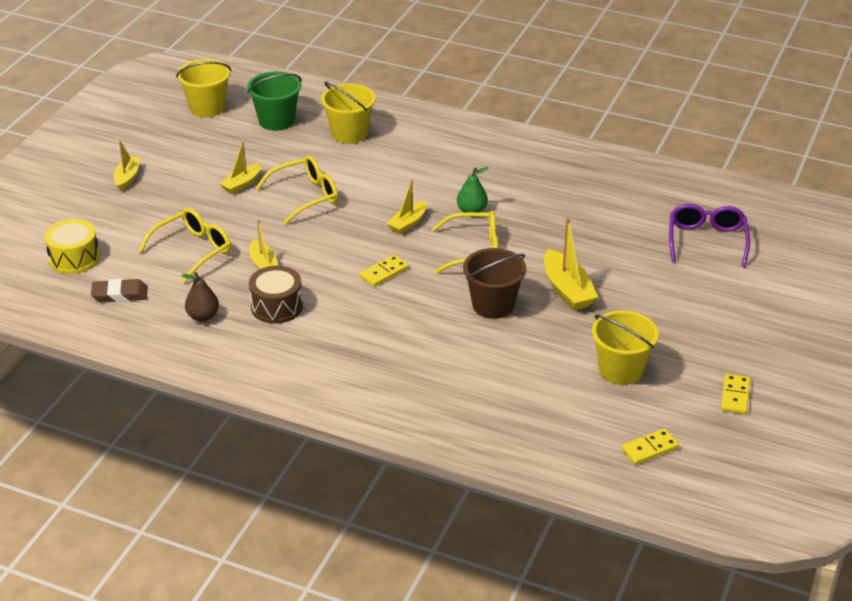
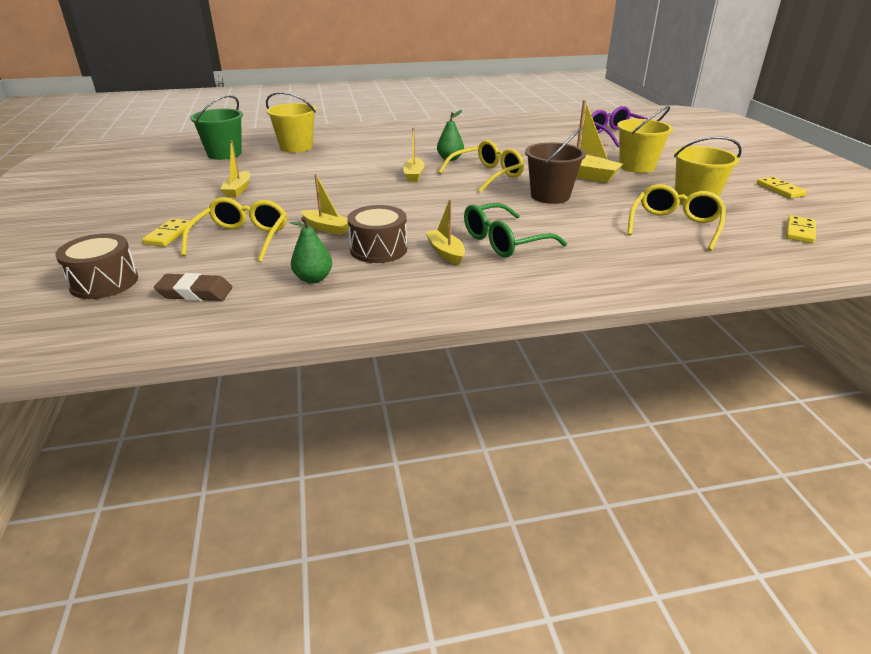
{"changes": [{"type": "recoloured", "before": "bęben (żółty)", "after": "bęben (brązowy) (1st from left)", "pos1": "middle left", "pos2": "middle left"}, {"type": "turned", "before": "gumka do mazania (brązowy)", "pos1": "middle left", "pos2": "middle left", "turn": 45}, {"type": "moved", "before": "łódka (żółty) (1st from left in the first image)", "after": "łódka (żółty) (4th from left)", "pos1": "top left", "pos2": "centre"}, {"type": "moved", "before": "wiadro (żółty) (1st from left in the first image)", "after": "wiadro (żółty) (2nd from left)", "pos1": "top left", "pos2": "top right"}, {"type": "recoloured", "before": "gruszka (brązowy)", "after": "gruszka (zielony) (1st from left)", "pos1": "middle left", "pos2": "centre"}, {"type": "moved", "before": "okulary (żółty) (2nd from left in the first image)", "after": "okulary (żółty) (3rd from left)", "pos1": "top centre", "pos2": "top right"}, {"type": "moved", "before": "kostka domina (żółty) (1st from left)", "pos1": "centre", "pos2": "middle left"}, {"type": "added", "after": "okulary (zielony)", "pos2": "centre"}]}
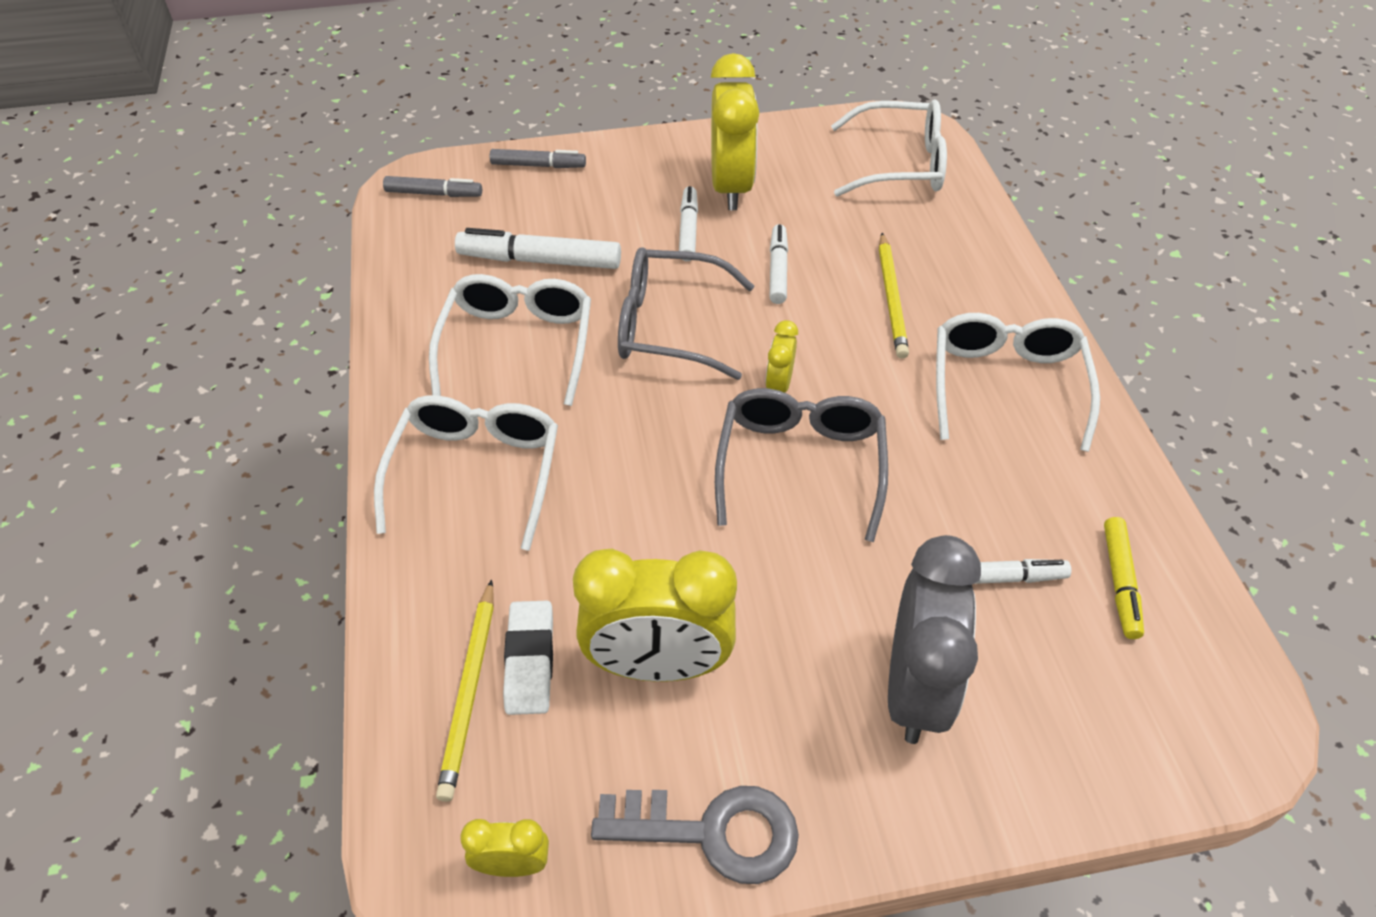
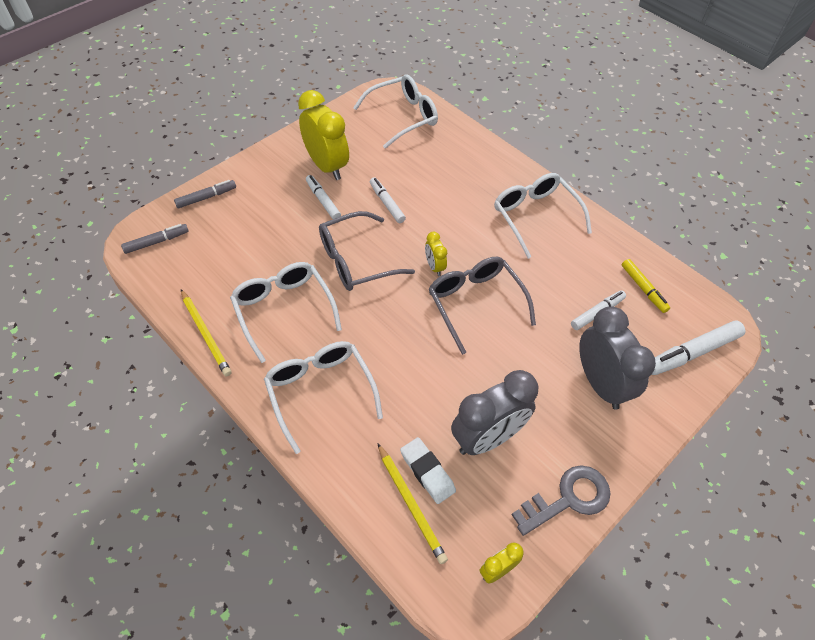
{"changes": [{"type": "moved", "before": "flamaster (biały) (1st from left in the first image)", "after": "flamaster (biały) (4th from left)", "pos1": "top centre", "pos2": "middle right"}, {"type": "recoloured", "before": "budzik (żółty) (2nd from left)", "after": "budzik (szary) (1st from left)", "pos1": "bottom centre", "pos2": "centre"}, {"type": "moved", "before": "ołówek (żółty) (2nd from left in the first image)", "after": "ołówek (żółty) (1st from left)", "pos1": "top centre", "pos2": "middle left"}]}
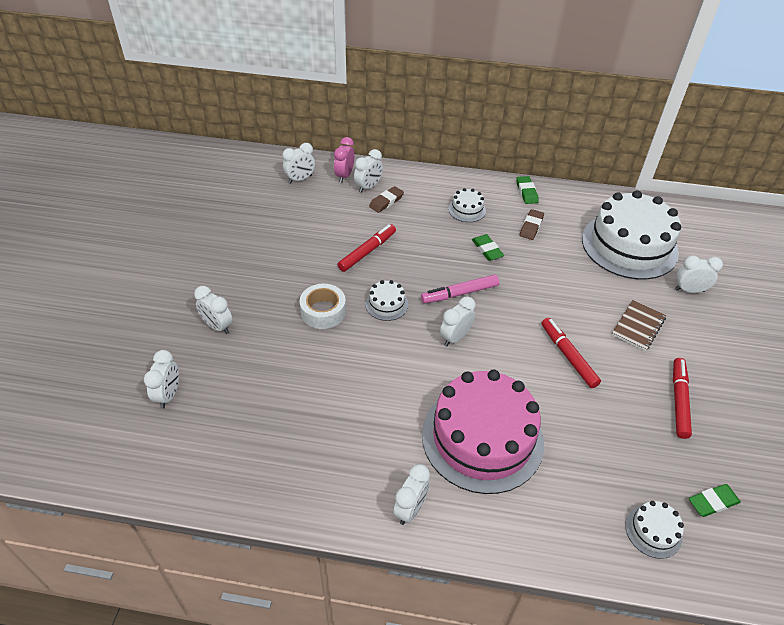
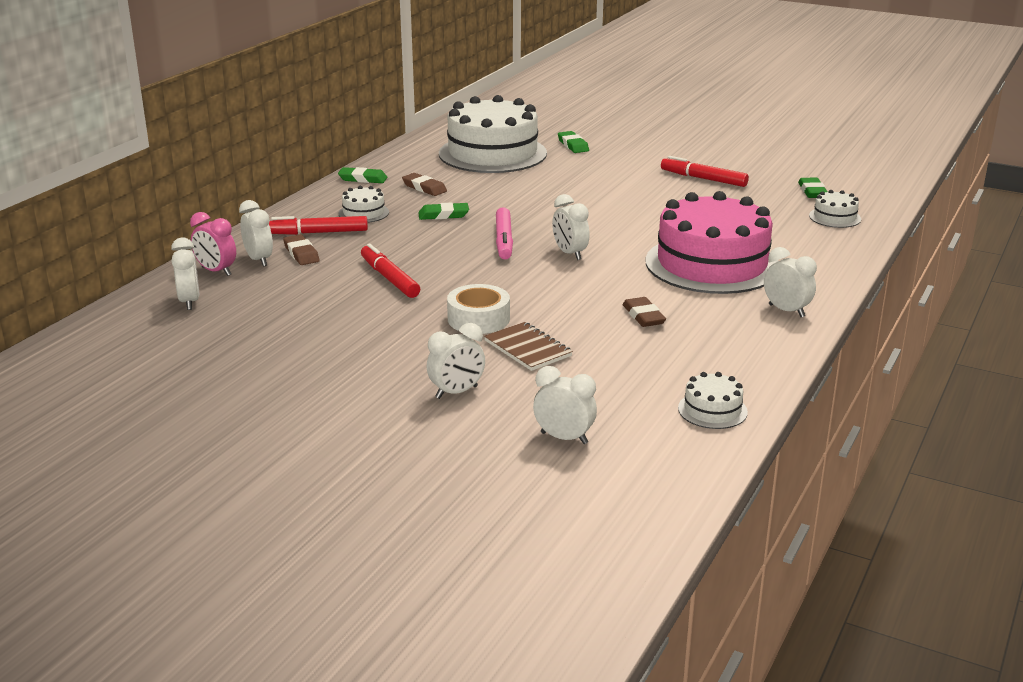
{"changes": [{"type": "moved", "before": "tort (biały) (1st from left in the first image)", "after": "tort (biały) (3rd from left)", "pos1": "centre", "pos2": "middle right"}, {"type": "moved", "before": "flamaster (czerwony) (2nd from left in the first image)", "after": "flamaster (czerwony) (1st from left)", "pos1": "middle right", "pos2": "top left"}, {"type": "moved", "before": "zeszyt (brązowy)", "pos1": "middle right", "pos2": "centre"}, {"type": "replaced", "before": "budzik (biały) (7th from left)", "after": "gumka do mazania (zielony) (3rd from left)", "pos1": "middle right", "pos2": "top centre"}, {"type": "added", "after": "gumka do mazania (brązowy) (3rd from left)", "pos2": "centre"}]}
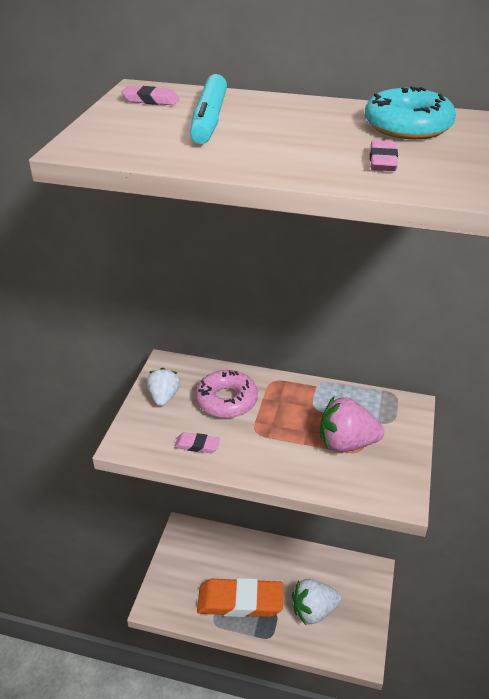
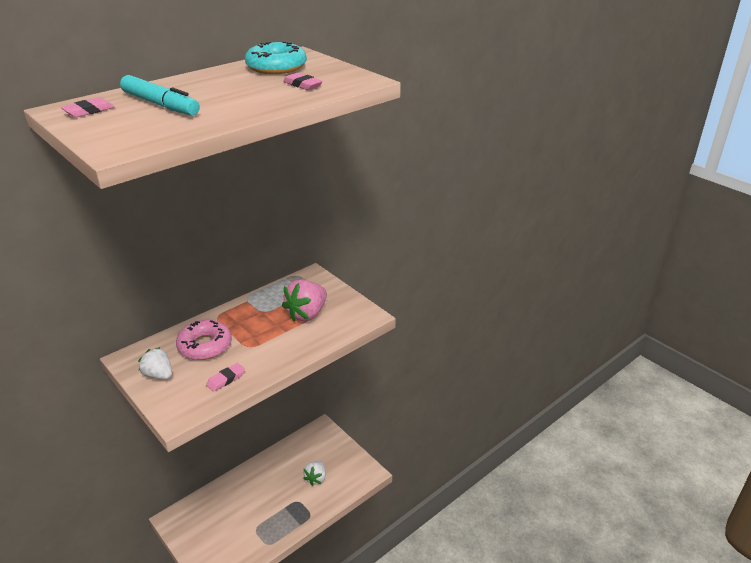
{"changes": [{"type": "removed", "before": "gumka do mazania (pomarańczowy)", "pos1": "bottom centre"}, {"type": "resized", "before": "truskawka (biały) (2nd from left)", "pos1": "bottom centre", "pos2": "bottom centre", "scale": 0.65}]}
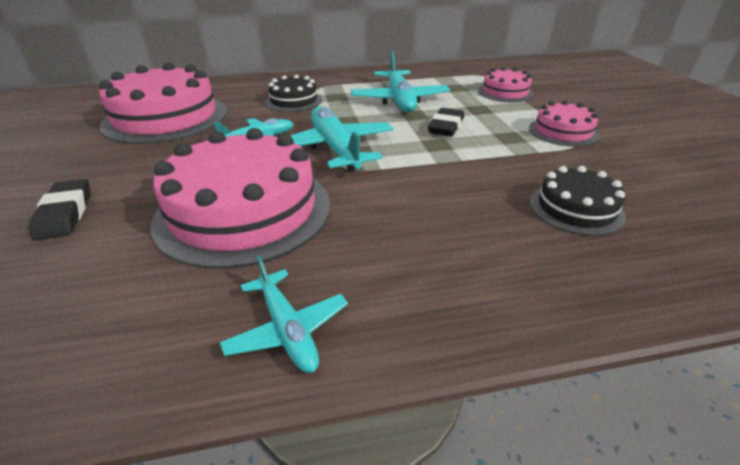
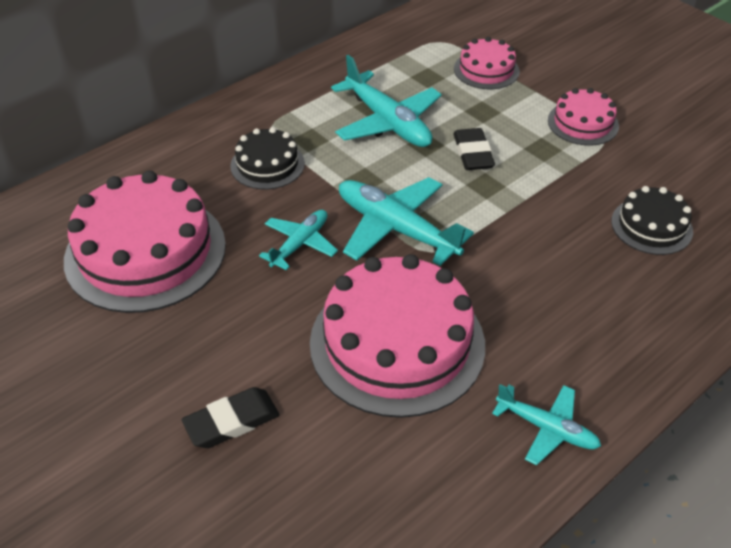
{"changes": [{"type": "turned", "before": "gumka do mazania (czarny) (1st from left)", "pos1": "middle left", "pos2": "bottom left", "turn": -75}]}
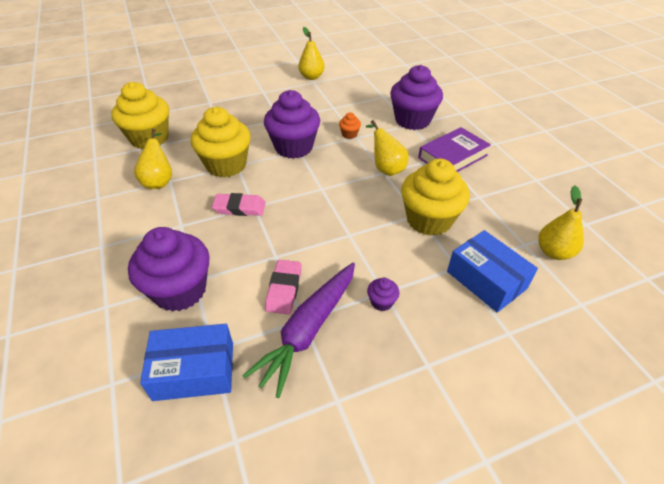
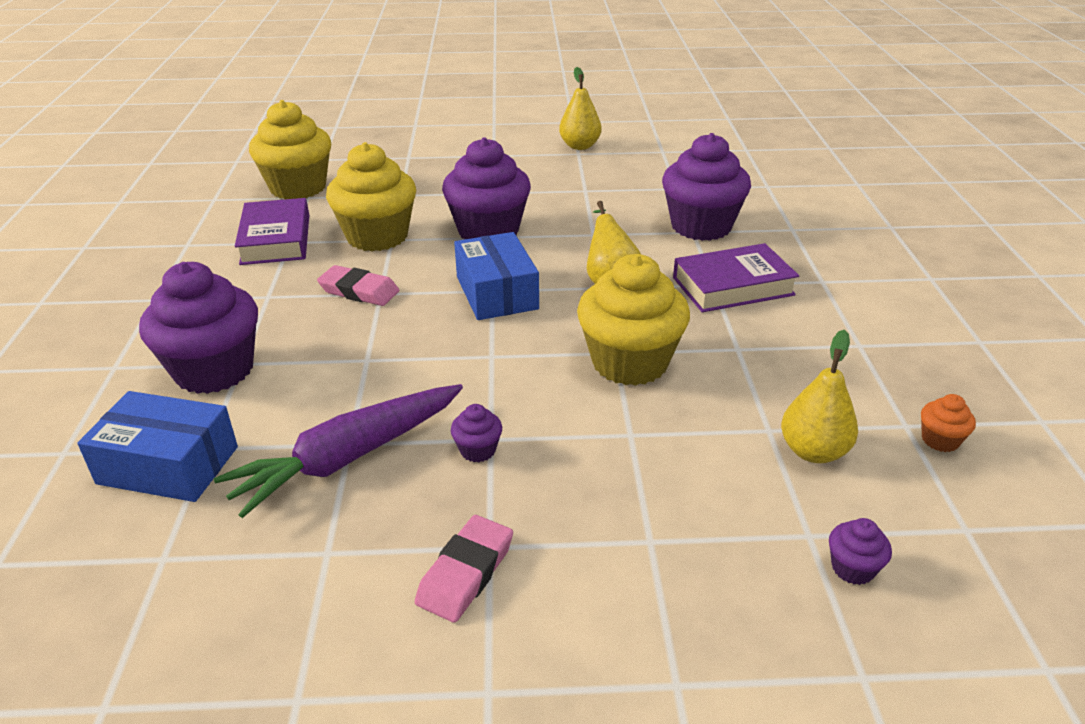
{"changes": [{"type": "replaced", "before": "gruszka (żółty) (1st from left)", "after": "książka (fioletowy) (1st from left)", "pos1": "top left", "pos2": "top left"}, {"type": "moved", "before": "gumka do mazania (różowy) (2nd from left)", "pos1": "centre", "pos2": "bottom centre"}, {"type": "moved", "before": "muffinka (pomarańczowy)", "pos1": "top centre", "pos2": "middle right"}, {"type": "moved", "before": "pudełko (niebieski) (2nd from left)", "pos1": "middle right", "pos2": "centre"}, {"type": "added", "after": "muffinka (fioletowy) (5th from left)", "pos2": "bottom right"}]}
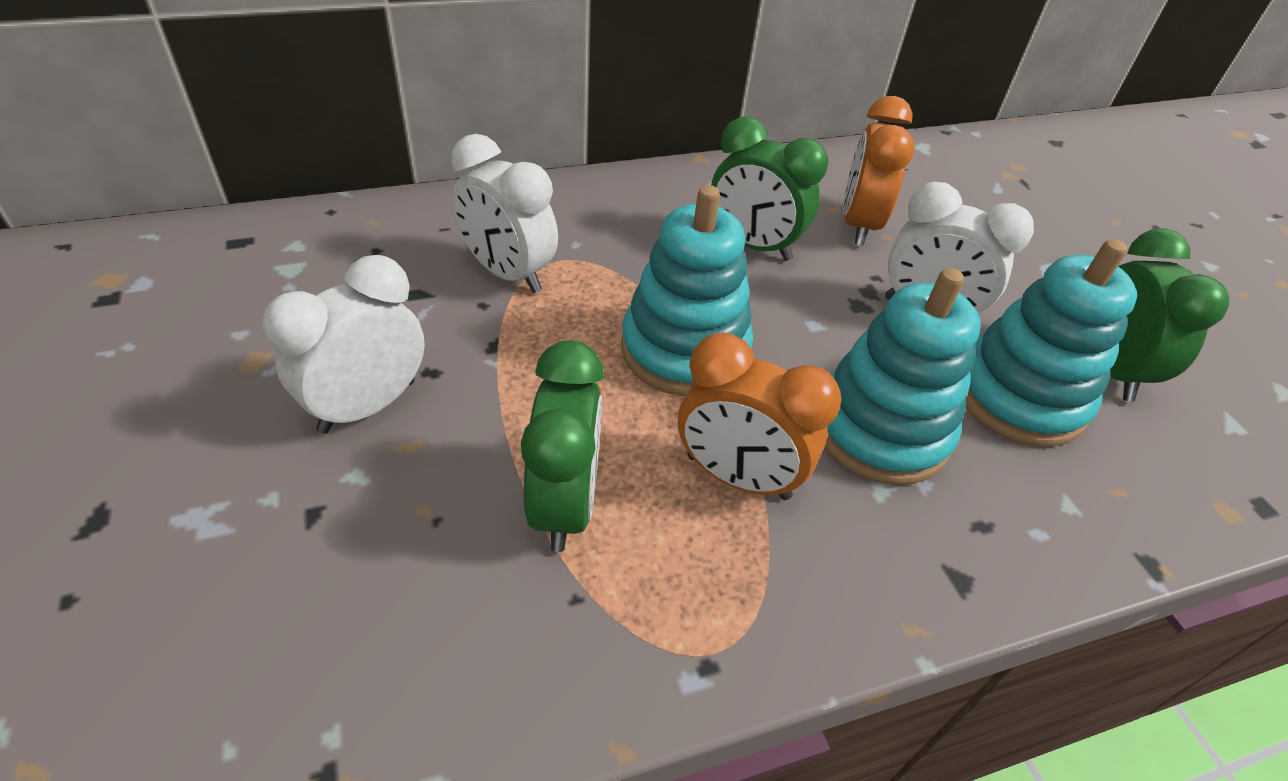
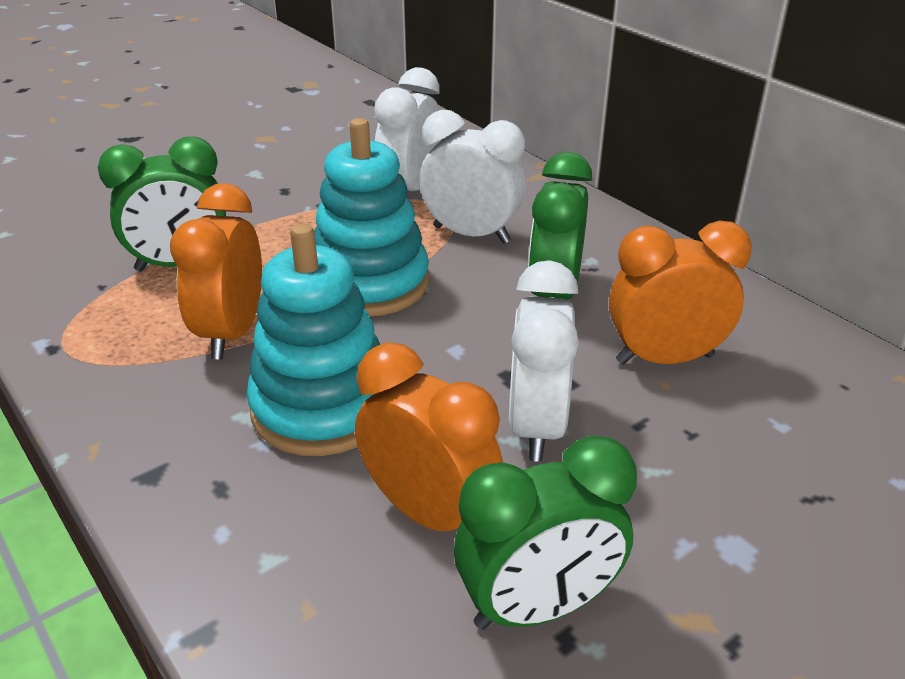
{"changes": [{"type": "moved", "before": "budzik (biały) (1st from left in the first image)", "after": "budzik (biały) (2nd from left)", "pos1": "middle left", "pos2": "top centre"}, {"type": "replaced", "before": "zabawka nakładanka (turkusowy) (3rd from left)", "after": "budzik (pomarańczowy) (2nd from left)", "pos1": "middle right", "pos2": "centre"}]}
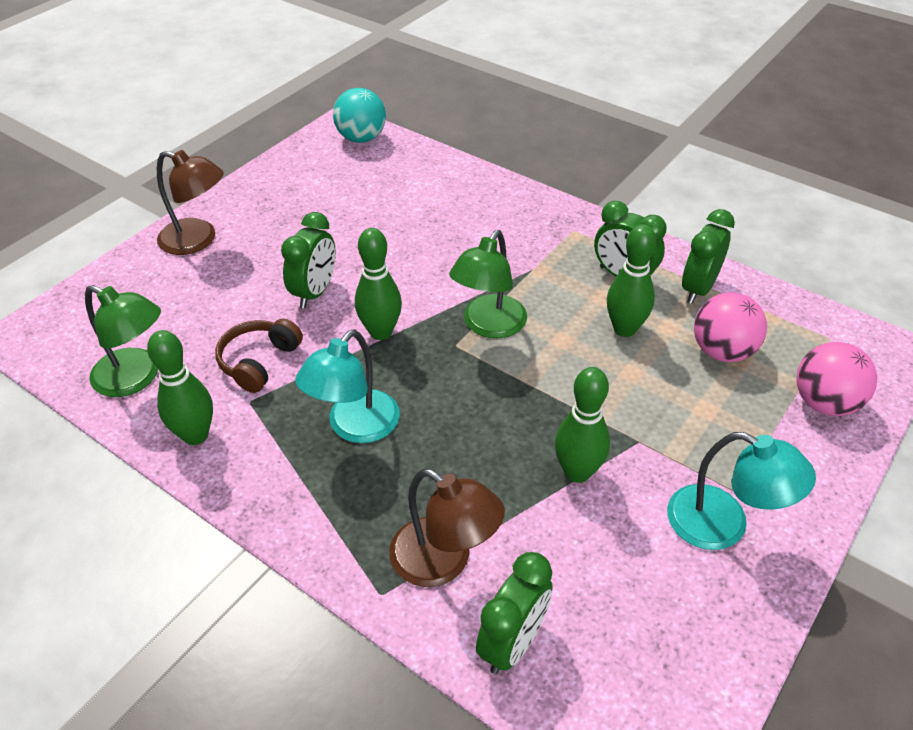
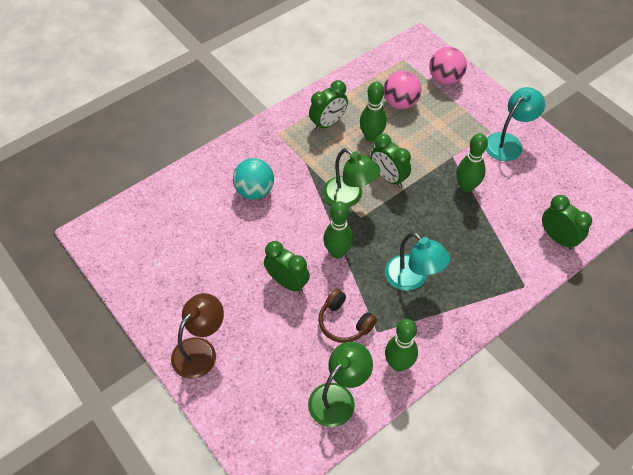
{"changes": [{"type": "moved", "before": "piłka (turkusowy)", "pos1": "top centre", "pos2": "centre"}, {"type": "removed", "before": "lampka (brązowy) (2nd from left)", "pos1": "bottom centre"}, {"type": "moved", "before": "budzik (zielony) (4th from left in the first image)", "after": "budzik (zielony) (3rd from left)", "pos1": "middle right", "pos2": "centre"}]}
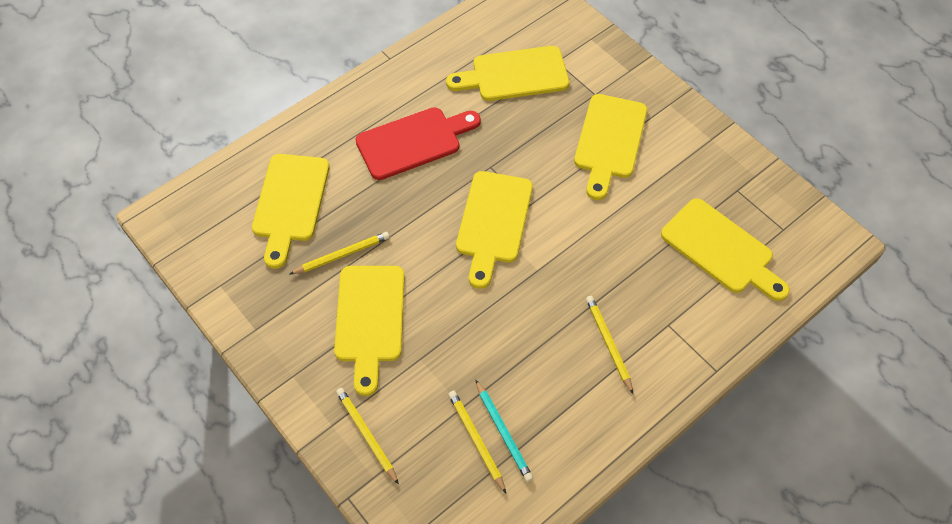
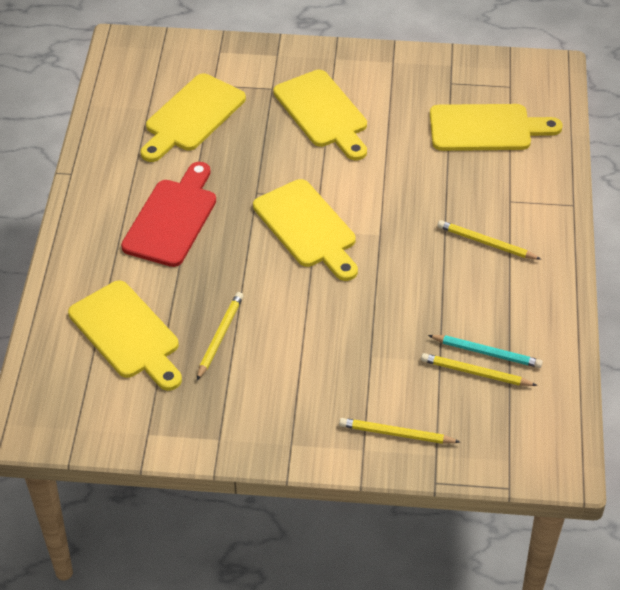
{"changes": [{"type": "removed", "before": "deska do krojenia (żółty) (2nd from left)", "pos1": "centre"}]}
